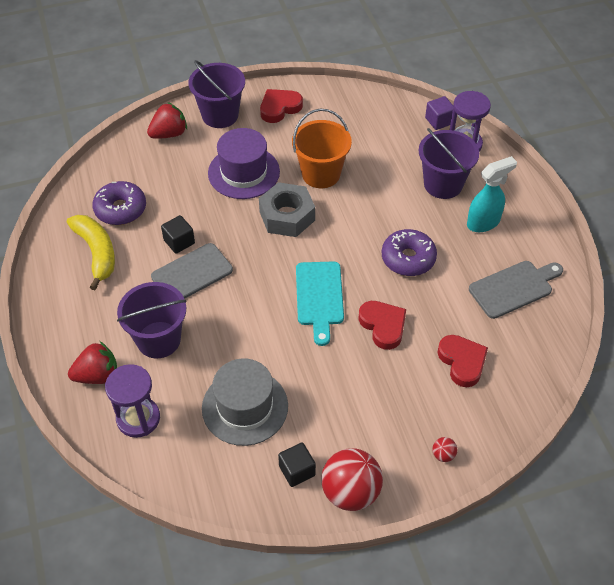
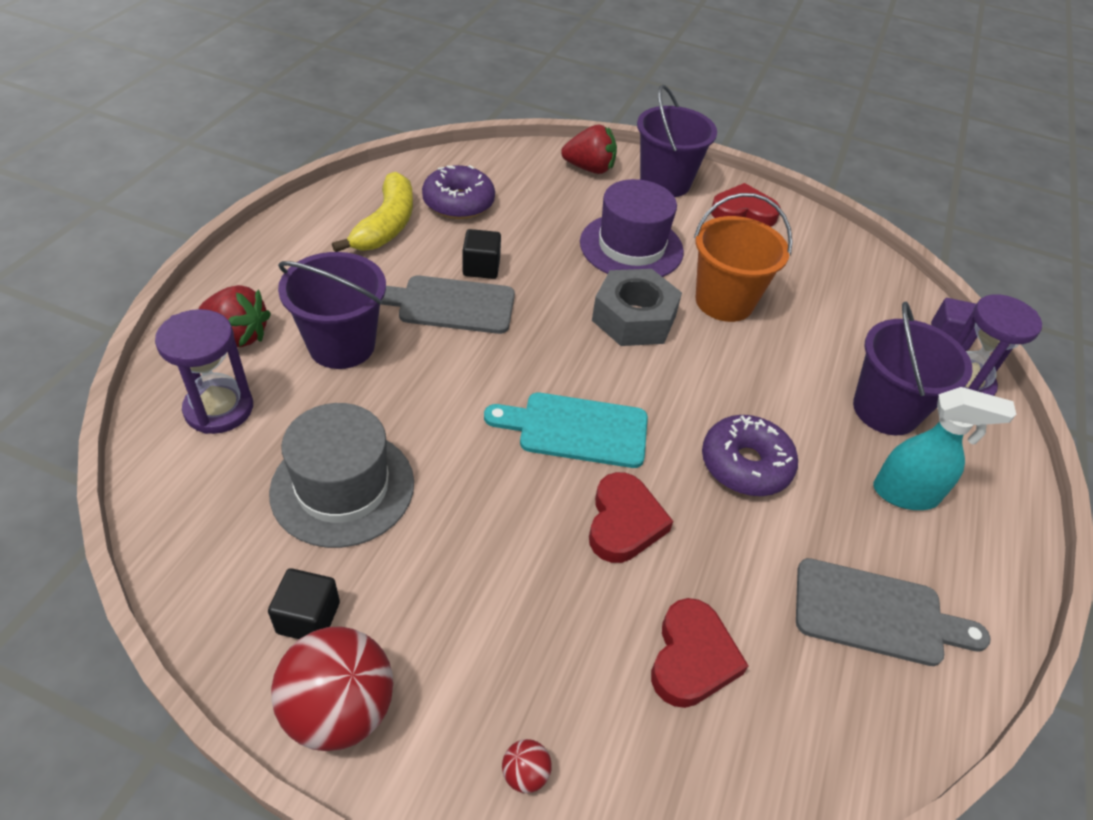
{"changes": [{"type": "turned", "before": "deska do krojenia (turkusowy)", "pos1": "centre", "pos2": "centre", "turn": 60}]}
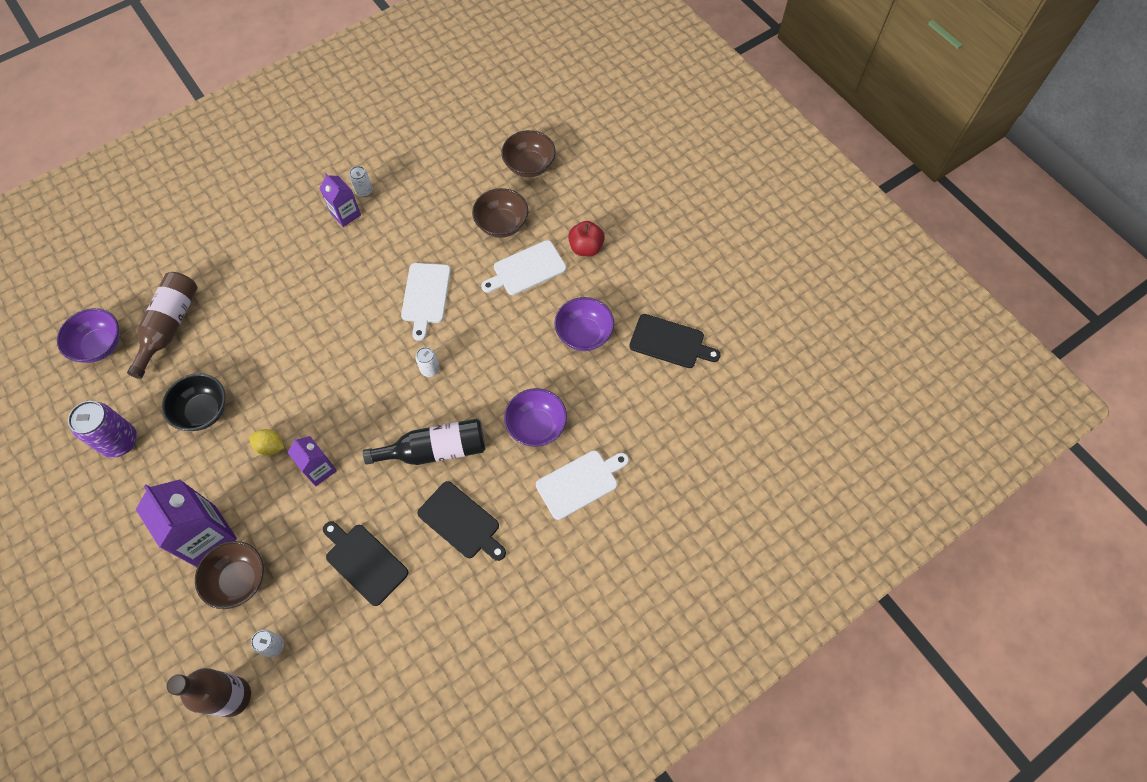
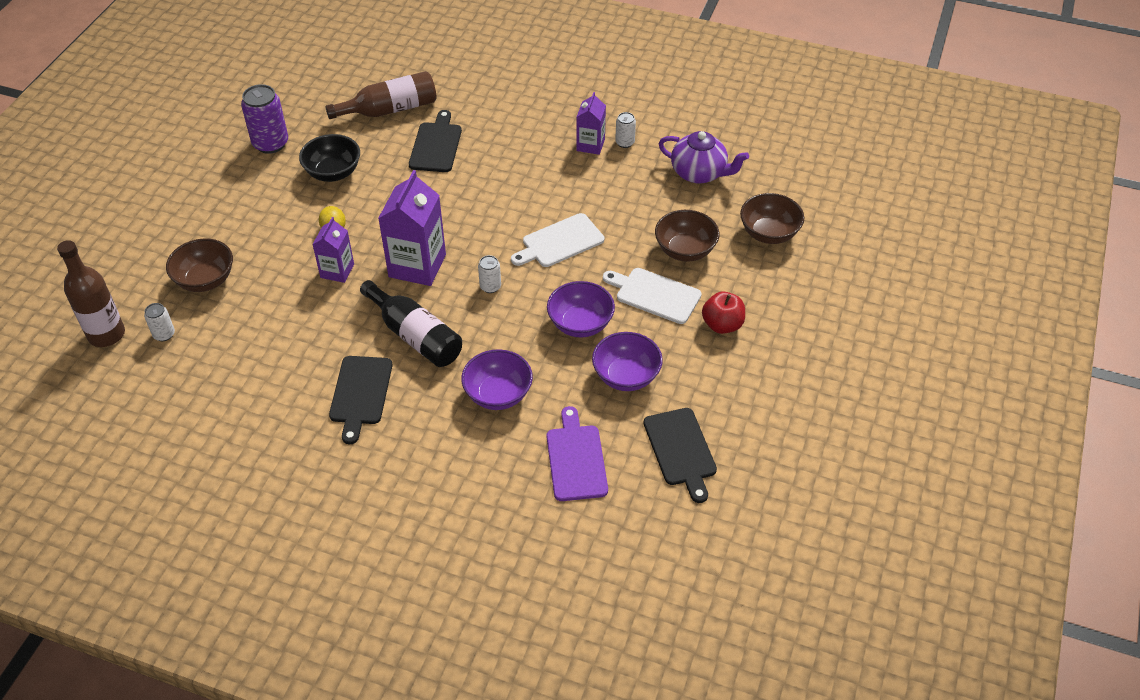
{"changes": [{"type": "moved", "before": "miska (fioletowy) (1st from left in the first image)", "after": "miska (fioletowy) (2nd from left)", "pos1": "middle left", "pos2": "centre"}, {"type": "moved", "before": "karton mleka (fioletowy) (1st from left in the first image)", "after": "karton mleka (fioletowy) (2nd from left)", "pos1": "bottom left", "pos2": "top centre"}, {"type": "moved", "before": "deska do krojenia (czarny) (1st from left in the first image)", "after": "deska do krojenia (czarny) (2nd from left)", "pos1": "bottom left", "pos2": "top centre"}, {"type": "removed", "before": "deska do krojenia (biały) (3rd from left)", "pos1": "centre"}, {"type": "added", "after": "deska do krojenia (fioletowy)", "pos2": "centre"}, {"type": "added", "after": "imbryk (fioletowy)", "pos2": "top centre"}]}
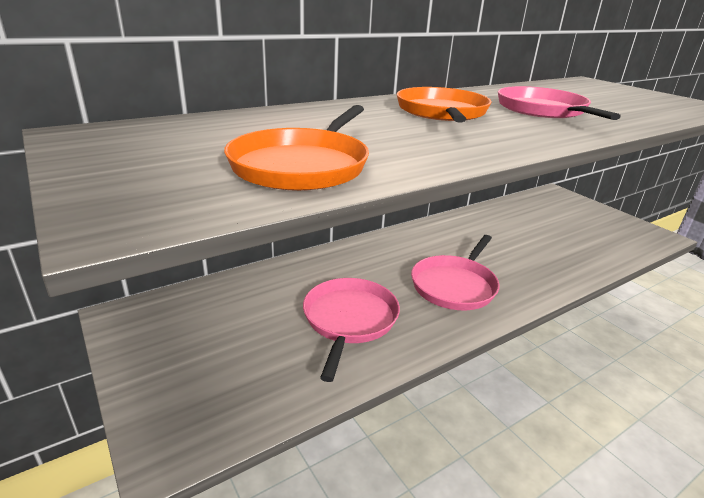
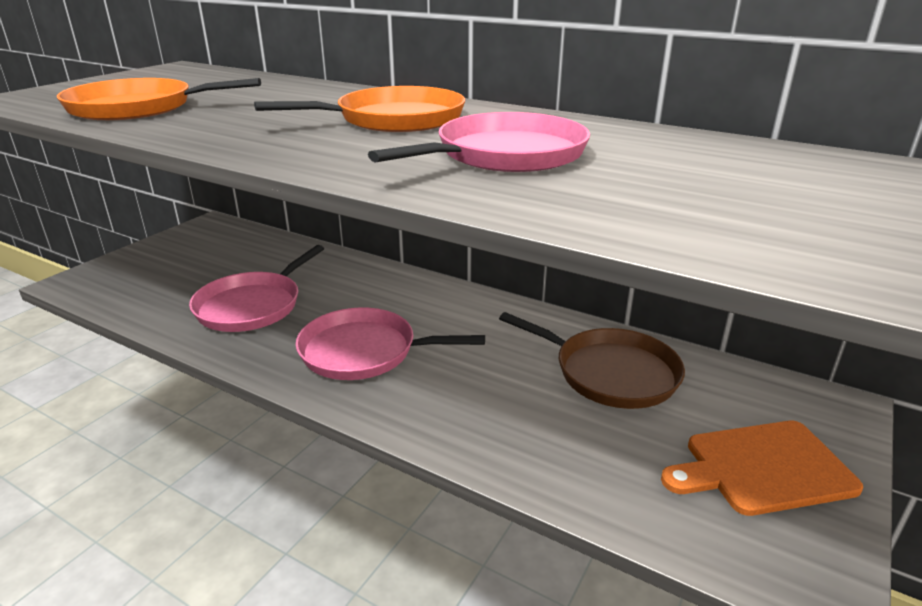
{"changes": [{"type": "turned", "before": "patelnia (różowy) (1st from left)", "pos1": "centre", "pos2": "middle left", "turn": 135}, {"type": "added", "after": "patelnia (brązowy)", "pos2": "centre"}, {"type": "added", "after": "deska do krojenia (pomarańczowy)", "pos2": "bottom right"}]}
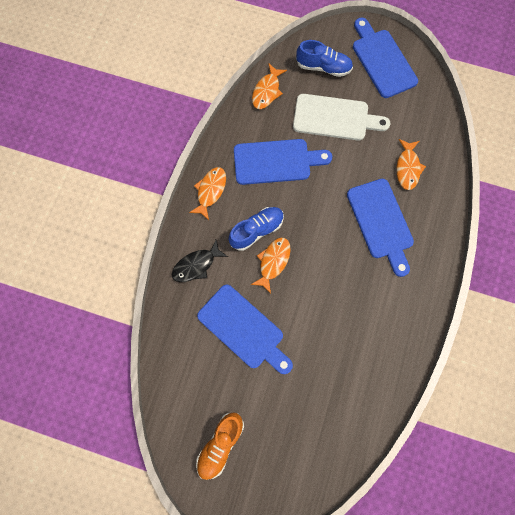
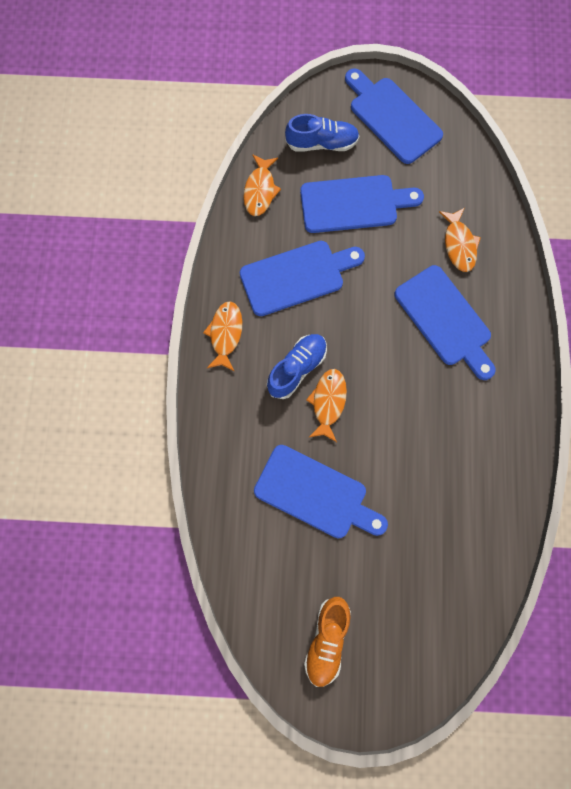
{"changes": [{"type": "removed", "before": "ryba (czarny)", "pos1": "centre"}, {"type": "recoloured", "before": "deska do krojenia (biały)", "after": "deska do krojenia (niebieski) (3rd from left)", "pos1": "top centre", "pos2": "top centre"}]}
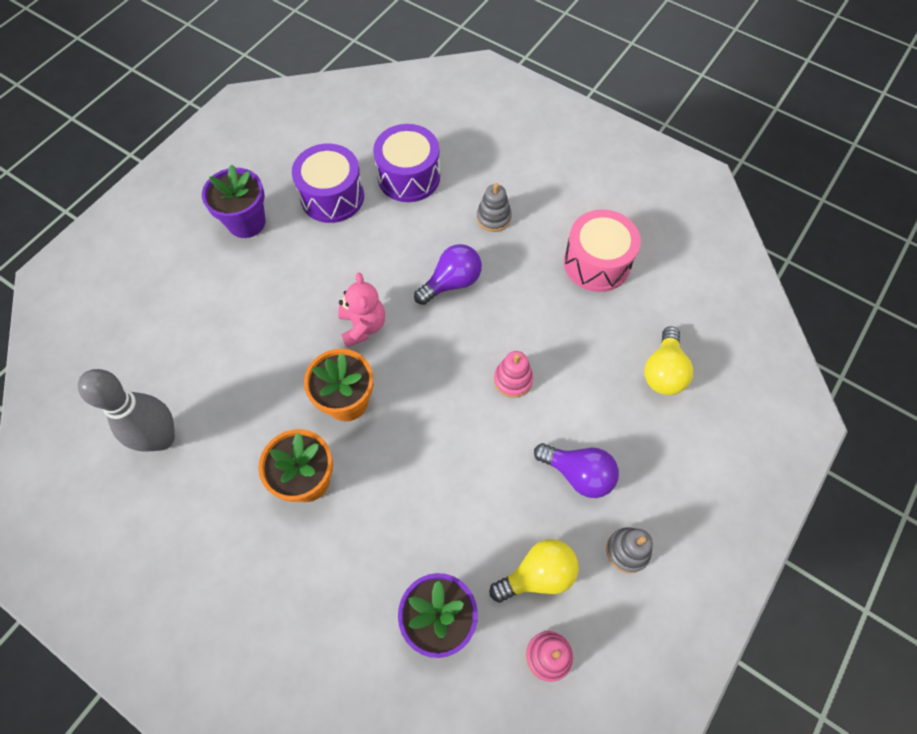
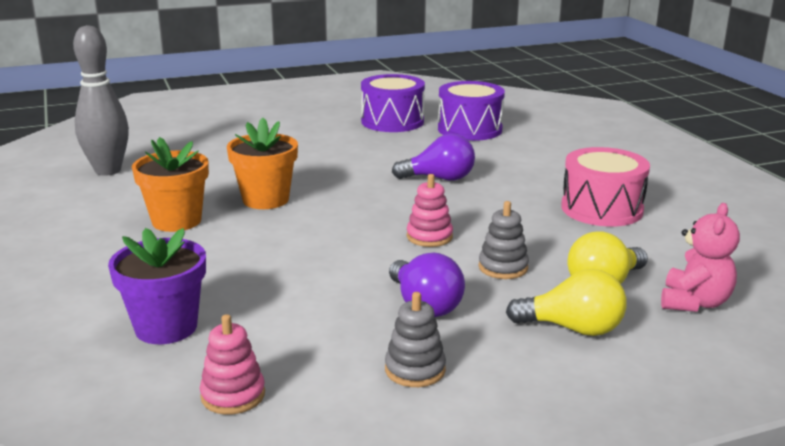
{"changes": [{"type": "removed", "before": "doniczka (fioletowy) (1st from left)", "pos1": "top left"}, {"type": "moved", "before": "miś (różowy)", "pos1": "centre", "pos2": "middle right"}, {"type": "moved", "before": "zabawka nakładanka (szary) (1st from left in the first image)", "after": "zabawka nakładanka (szary) (2nd from left)", "pos1": "top centre", "pos2": "centre"}, {"type": "moved", "before": "żarówka (żółty) (1st from left)", "pos1": "bottom centre", "pos2": "bottom right"}]}
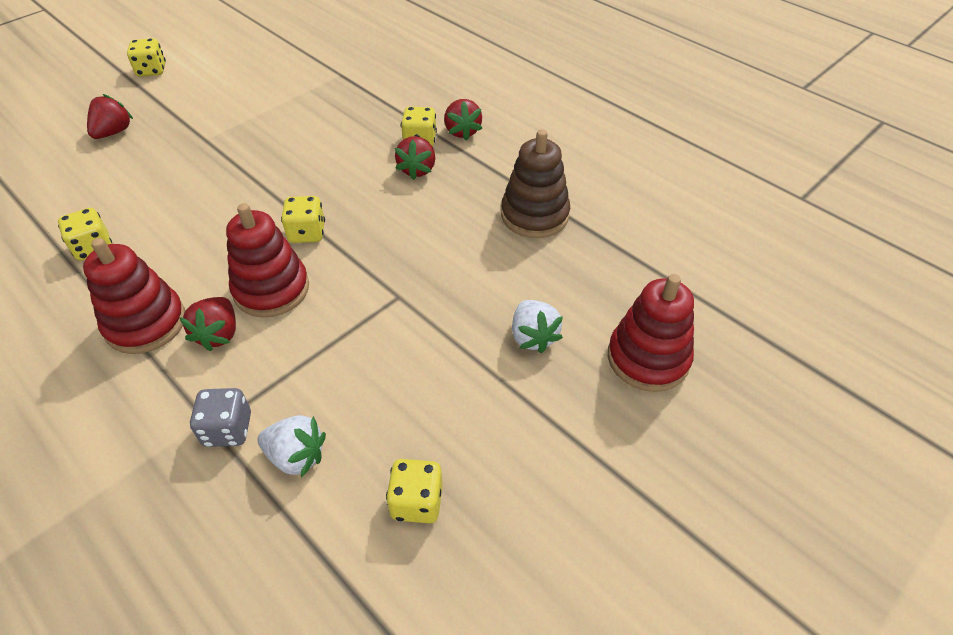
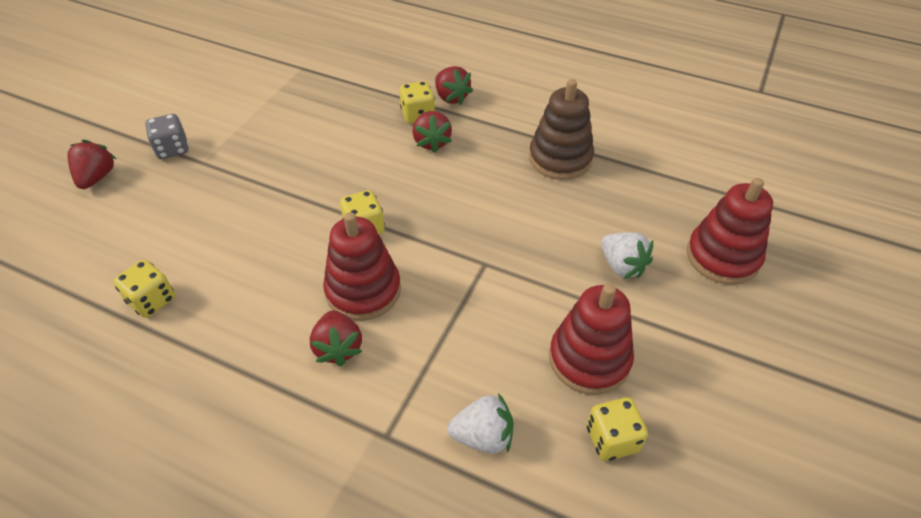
{"changes": [{"type": "moved", "before": "zabawka nakładanka (czerwony) (1st from left in the first image)", "after": "zabawka nakładanka (czerwony) (2nd from left)", "pos1": "middle left", "pos2": "centre"}, {"type": "removed", "before": "kostka do gry (żółty) (2nd from left)", "pos1": "top left"}, {"type": "moved", "before": "kostka do gry (szary)", "pos1": "middle left", "pos2": "top left"}]}
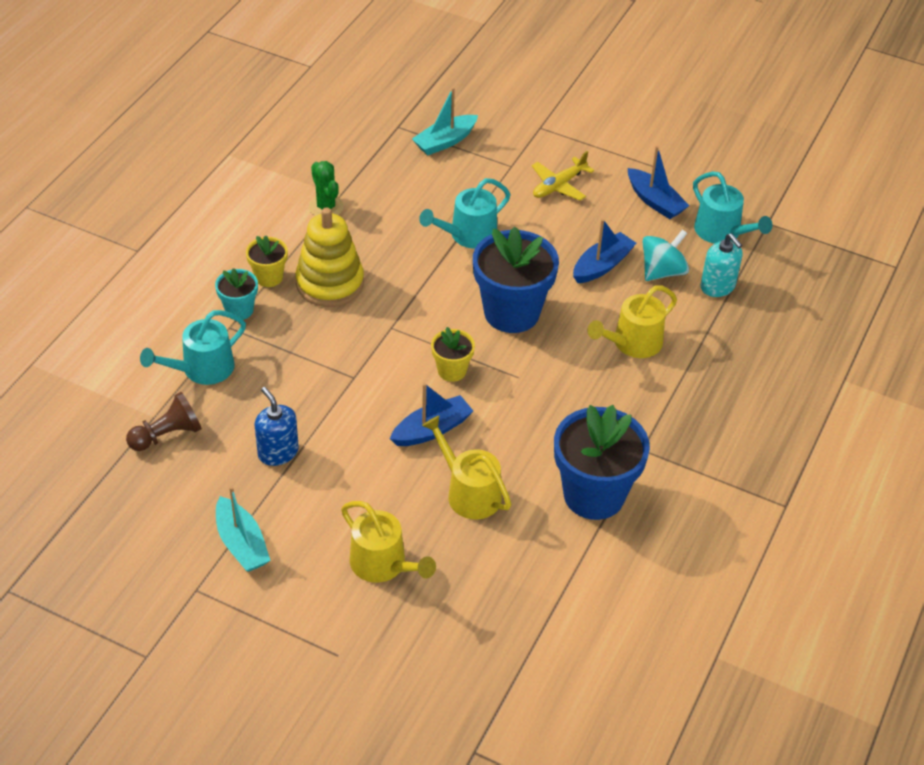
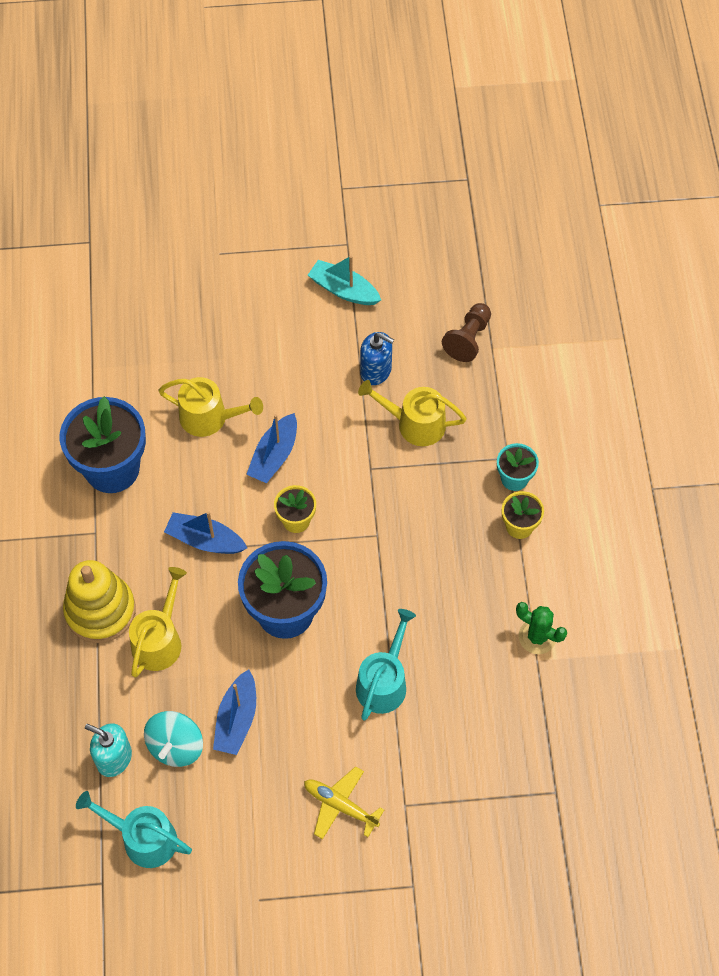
{"changes": [{"type": "removed", "before": "konewka (turkusowy) (1st from left)", "pos1": "middle left"}, {"type": "moved", "before": "zabawka nakładanka (żółty)", "pos1": "centre", "pos2": "middle left"}, {"type": "moved", "before": "konewka (żółty) (1st from left in the first image)", "after": "konewka (żółty) (3rd from left)", "pos1": "bottom centre", "pos2": "centre"}, {"type": "removed", "before": "łódka (turkusowy) (2nd from left)", "pos1": "top centre"}, {"type": "turned", "before": "samolot (żółty)", "pos1": "top centre", "pos2": "bottom centre", "turn": -75}, {"type": "moved", "before": "łódka (niebieski) (3rd from left in the first image)", "after": "łódka (niebieski) (1st from left)", "pos1": "top right", "pos2": "middle left"}]}
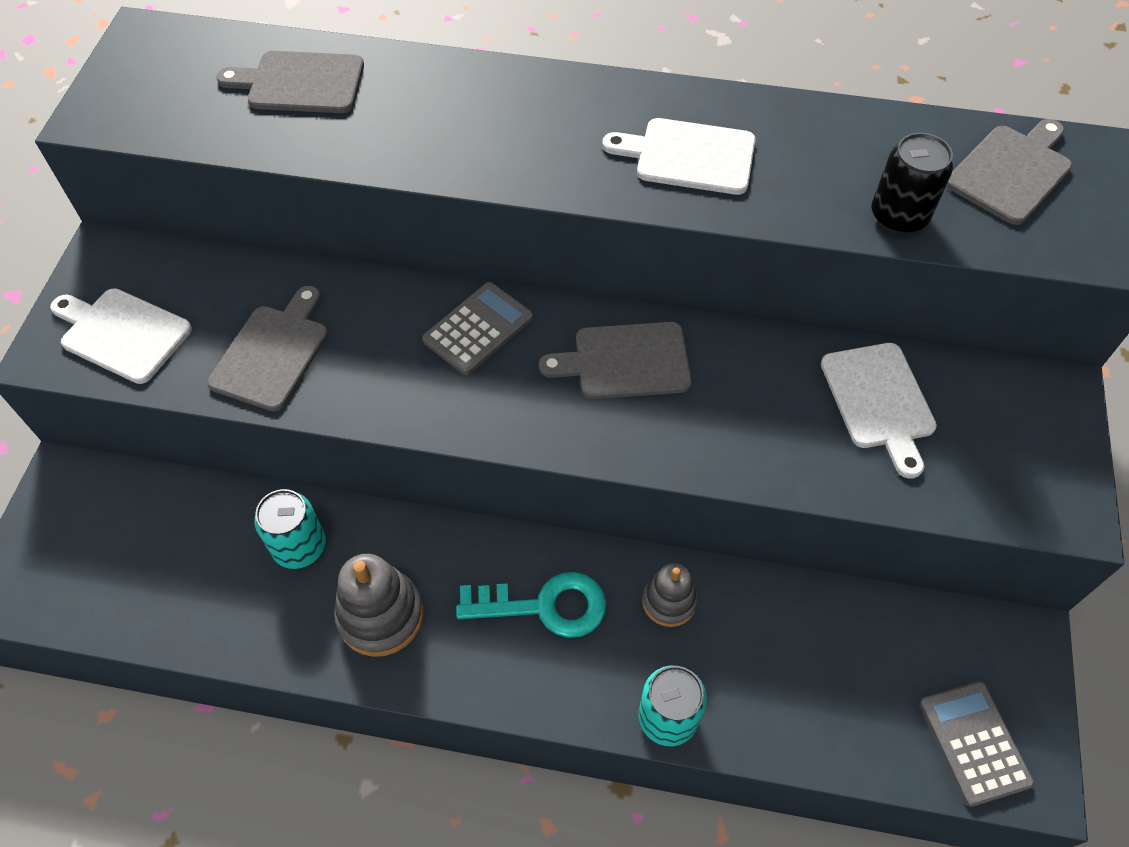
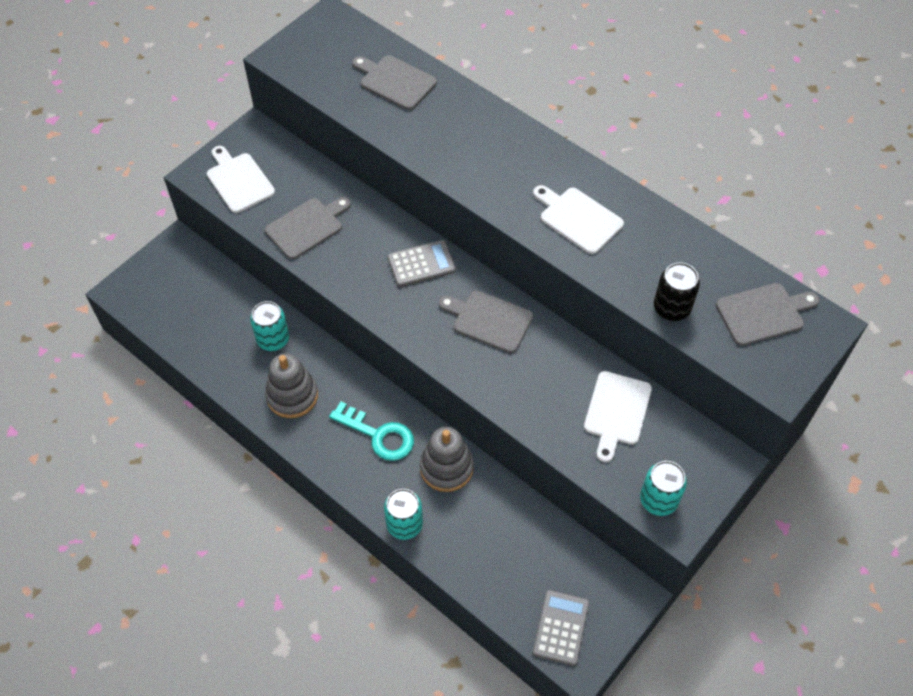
{"changes": [{"type": "resized", "before": "zabawka nakładanka (szary) (2nd from left)", "pos1": "bottom centre", "pos2": "centre", "scale": 1.58}, {"type": "added", "after": "puszka (turkusowy) (3rd from left)", "pos2": "bottom right"}]}
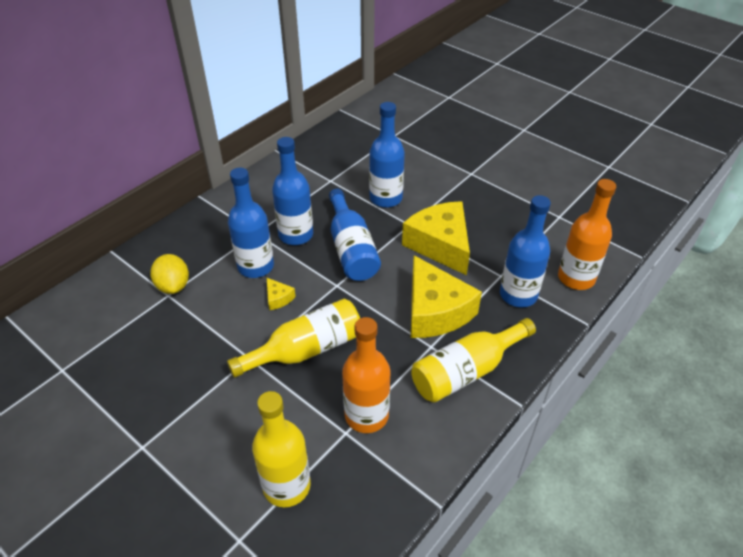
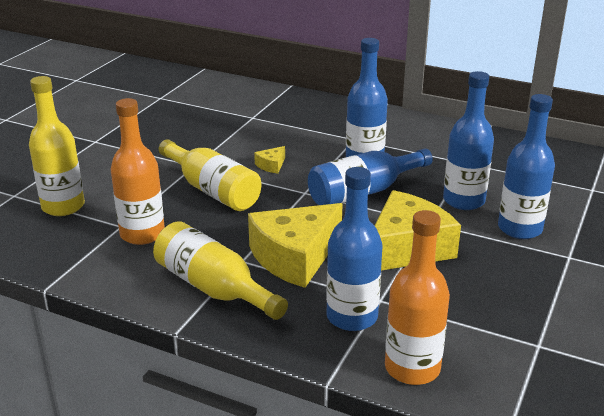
{"changes": [{"type": "removed", "before": "cytryna (żółty)", "pos1": "middle left"}, {"type": "moved", "before": "butelka (niebieski) (1st from left in the first image)", "after": "butelka (niebieski) (5th from left)", "pos1": "centre", "pos2": "middle right"}]}
